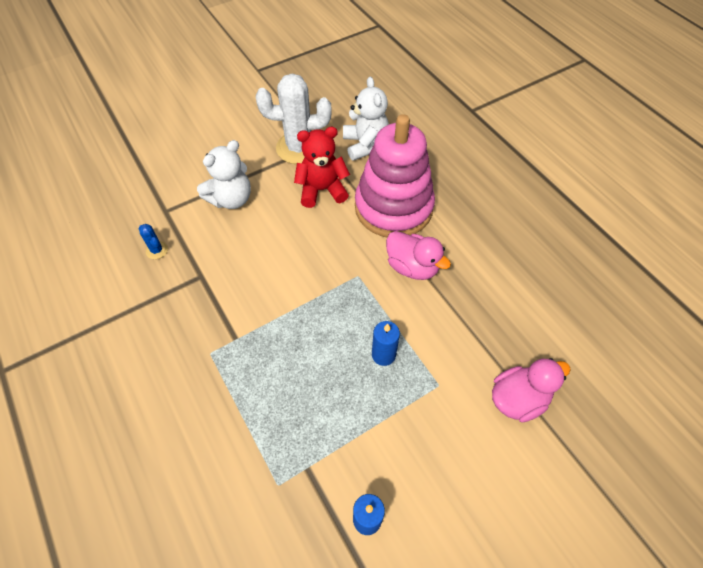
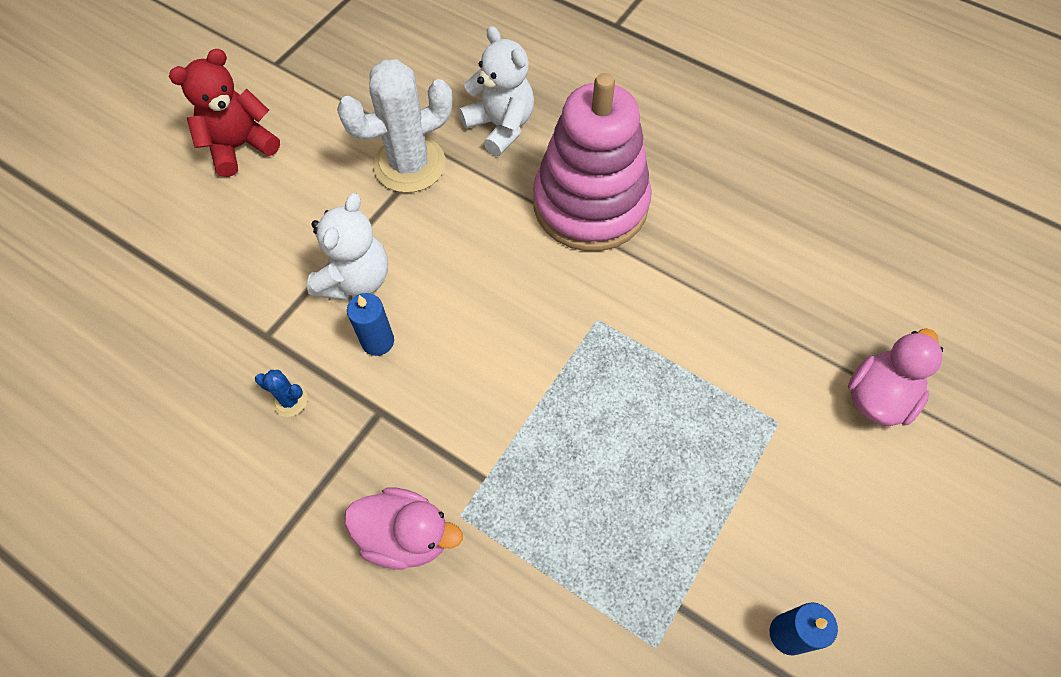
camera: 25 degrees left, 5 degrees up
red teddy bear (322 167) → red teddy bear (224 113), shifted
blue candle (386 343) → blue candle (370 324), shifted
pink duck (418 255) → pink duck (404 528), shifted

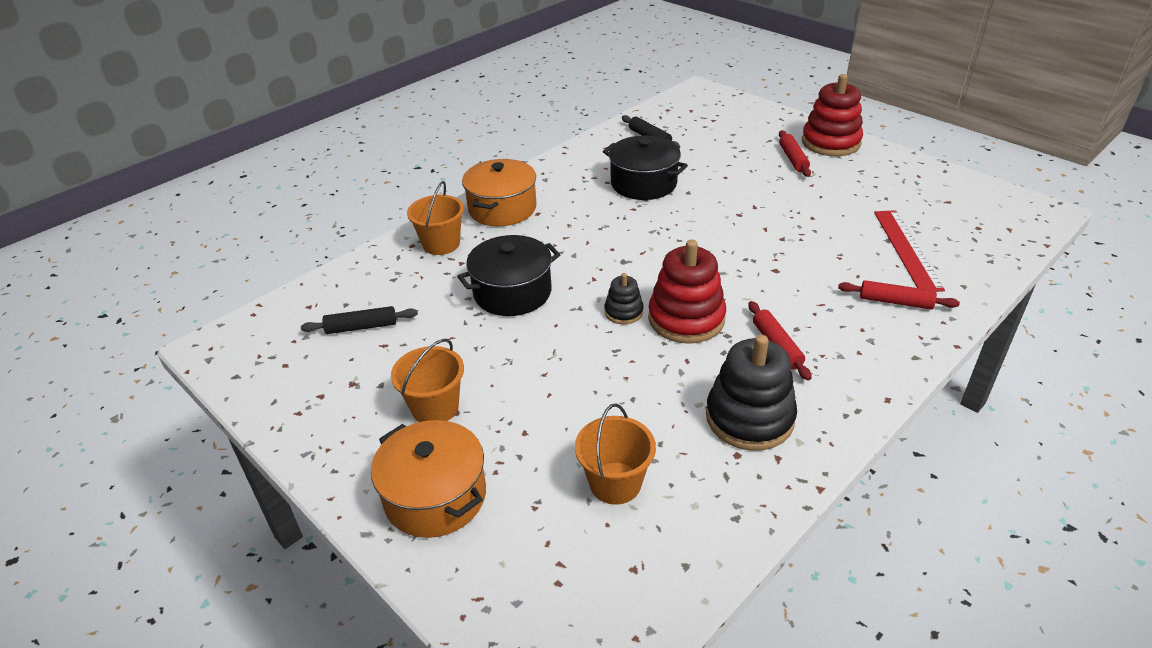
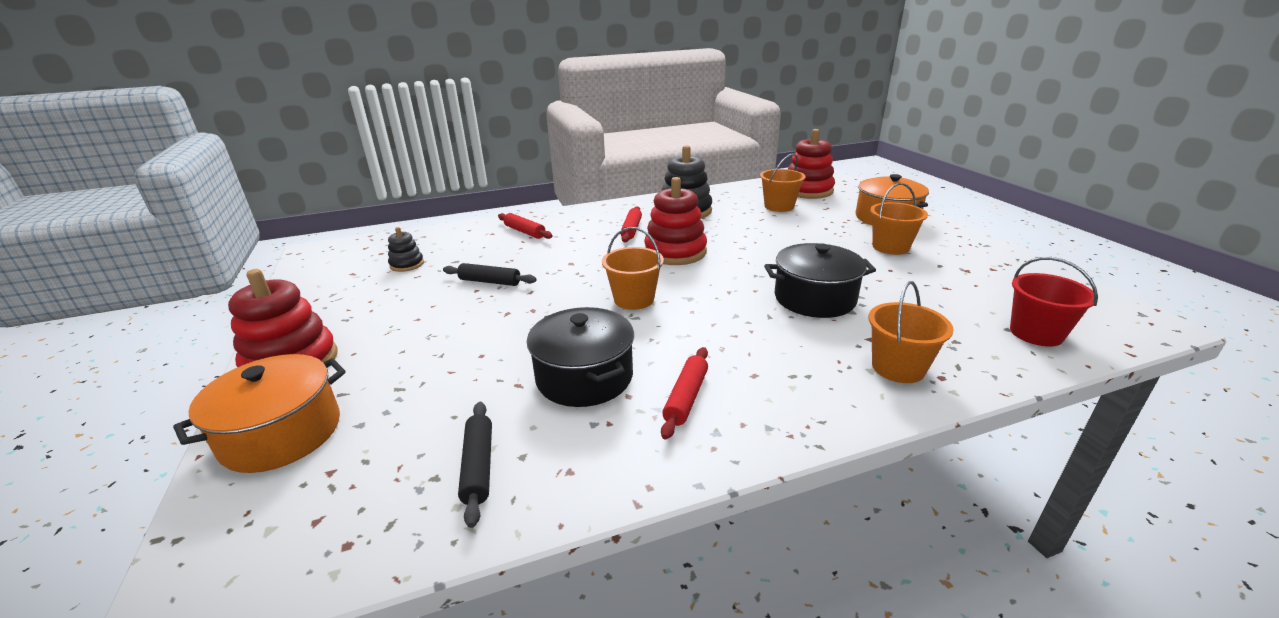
camera: 155 degrees left, 10 degrees down
red ruler (909 251) → -
- → orange bucket (633 268)
- → red stacking toy (811 164)
- → red bucket (1054 302)
black rolling pin (359 320) → black rolling pin (490 274), shifted
orange pot (499 192) → orange pot (259 413), shifted
black stacking toy (624 298) → black stacking toy (406 249), shifted
red rolling pin (795 153) → red rolling pin (684 393), shifted

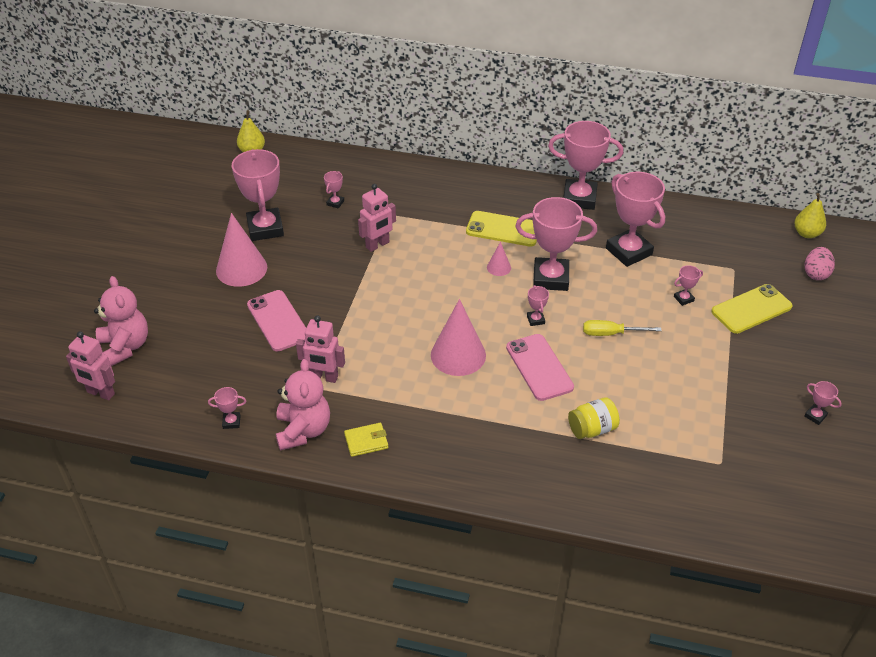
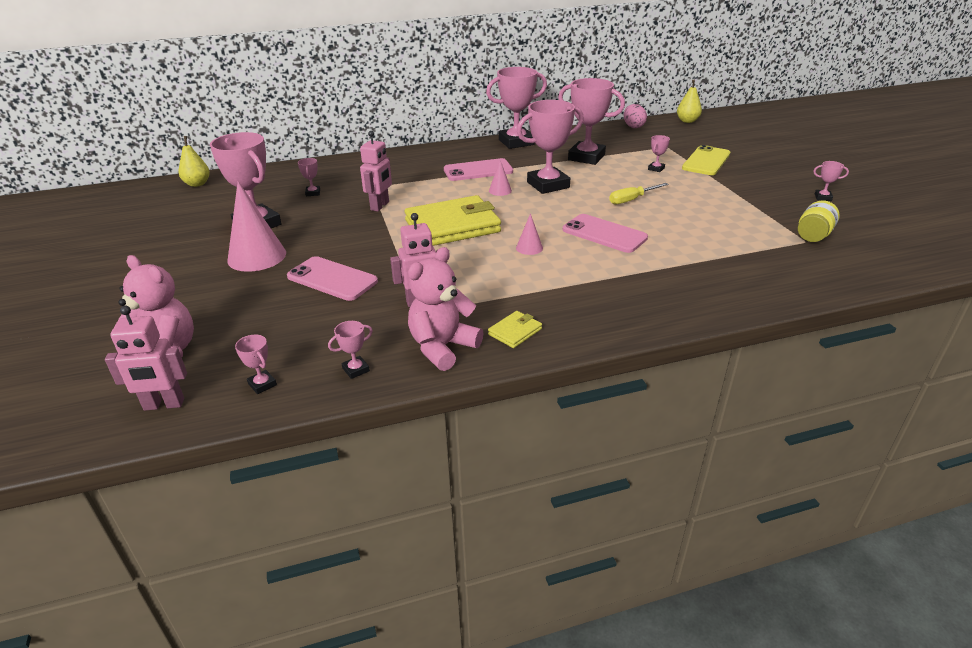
camera: 30 degrees left, 10 degrees down
- → yellow wallet (453 220)
pink trophy (538 305) → pink trophy (256 364), shifted
yellow jar (594 418) → yellow jar (819 221), shifted
pink egg (820 263) → pink egg (635 116), shifted
yellow phone (501 229) → pink phone (478 169)
pink teddy bear (303 405) → pink teddy bear (445 309), 105 degrees counterclockwise
pink cone (458 337) → pink cone (529 234), x0.48

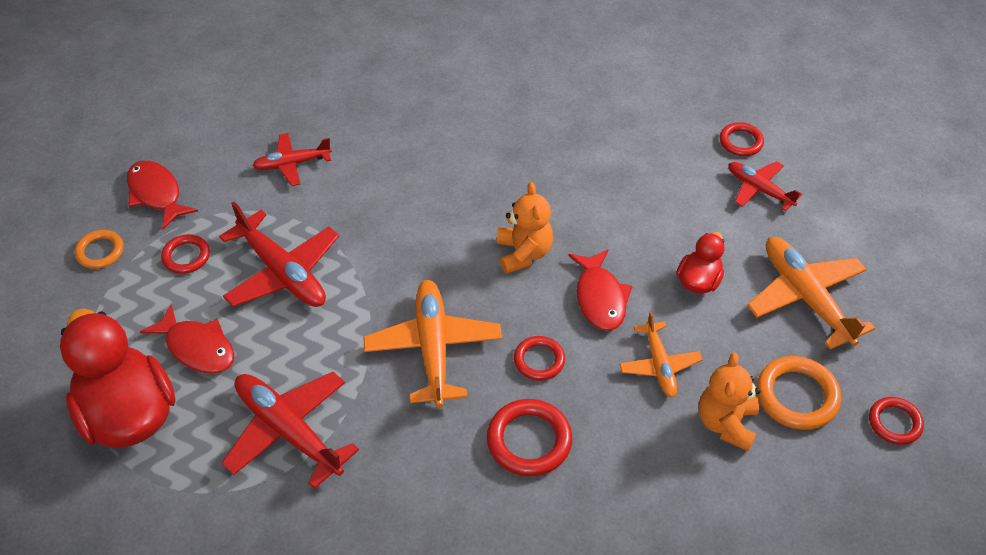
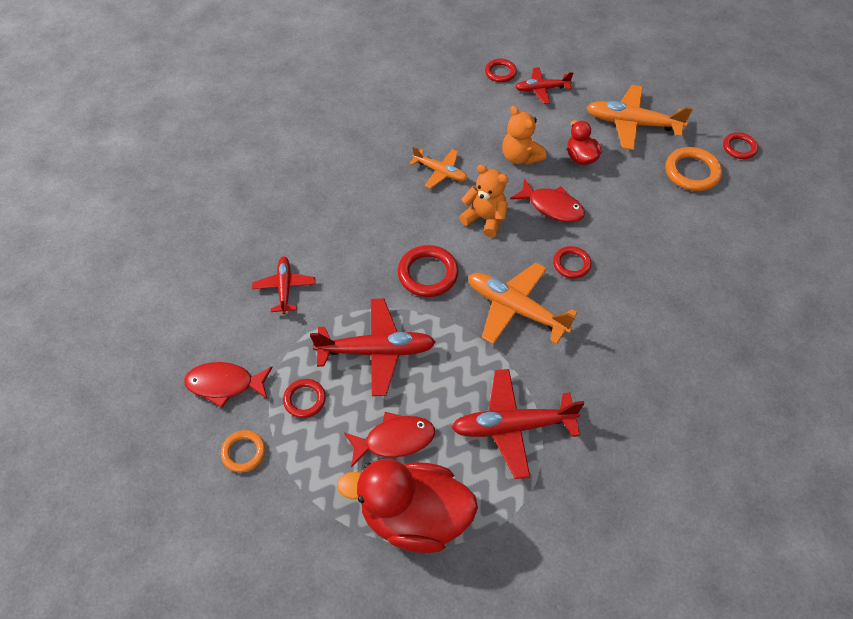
camera: 50 degrees left, 5 degrees up
red ring (529 437) → red ring (428 271), shifted
orange plane (661 354) → orange plane (438 167), shifted
orange teddy bear (730 401) → orange teddy bear (524 135), shifted
red plane (292 159) → red plane (284 285), 150 degrees clockwise

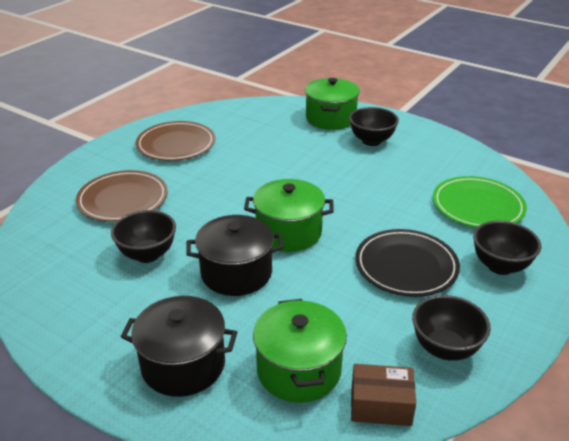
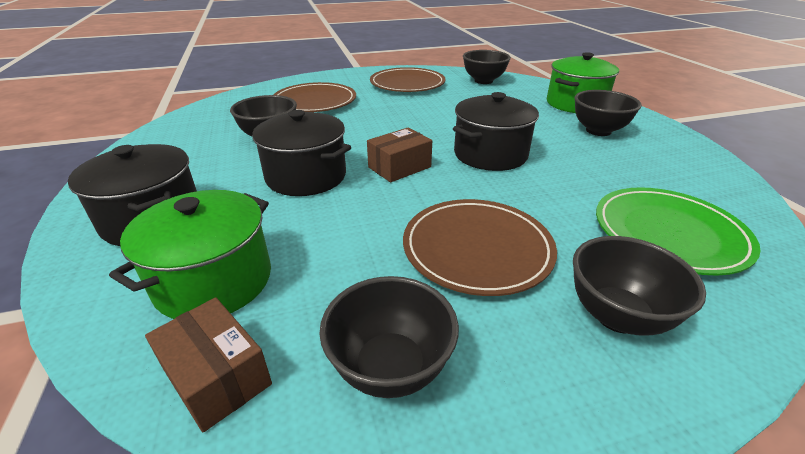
camera: 40 degrees right, 0 degrees up
- → black pot (496 131)
- → black bowl (487 67)
green pot (288 215) → brown box (399 155)
black plate (407 263) → brown plate (480 247)

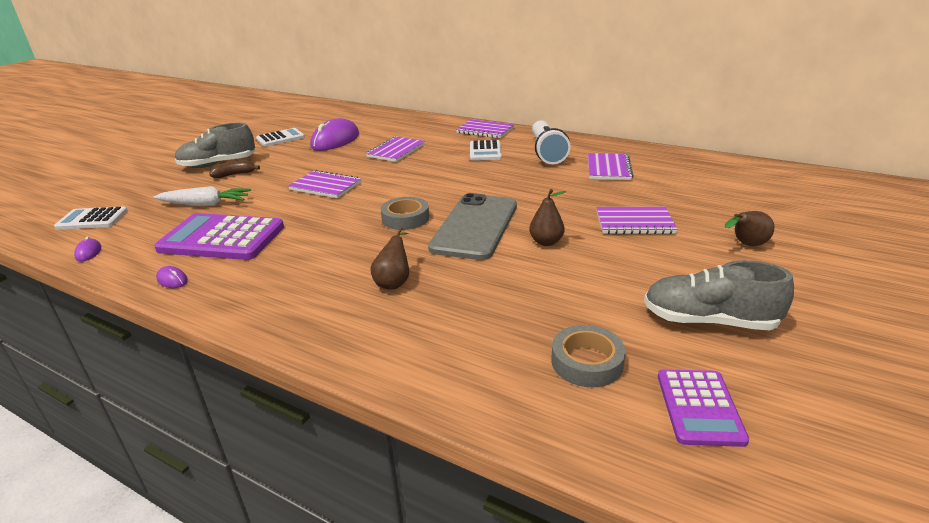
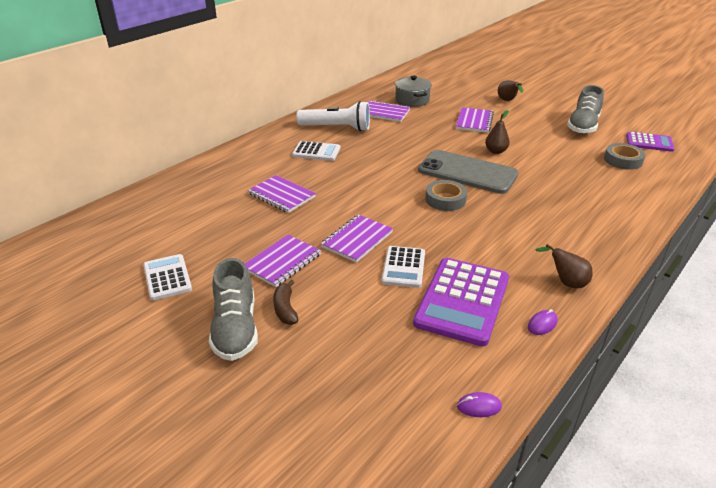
camera: 80 degrees left, 5 degrees up
white carrot (202 196) → -
purple mouse (334 134) → -
- → grey pot (413 91)
white calculator (91 218) → white calculator (403 267), shifted
brown pear (389 258) → brown pear (564 266), shifted
purple notebook (485 128) → purple notebook (283 261), shifted

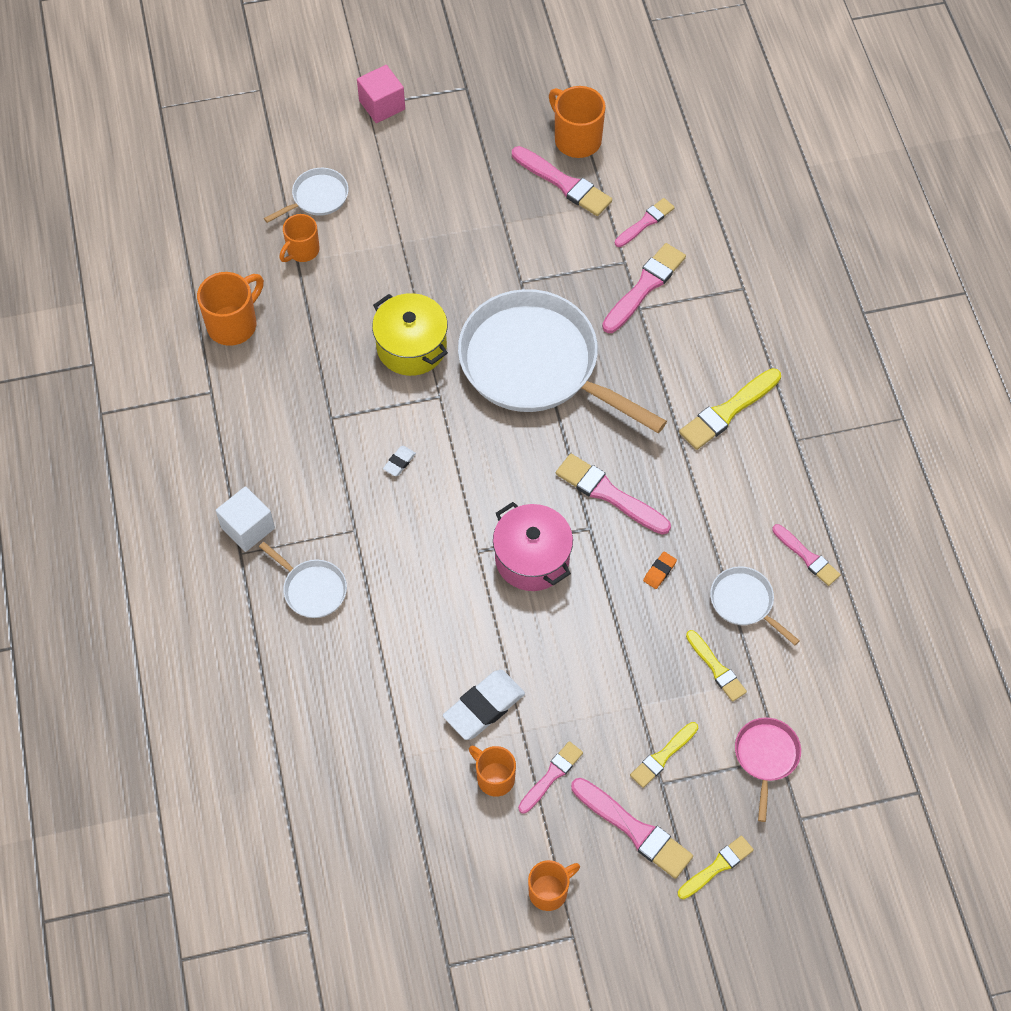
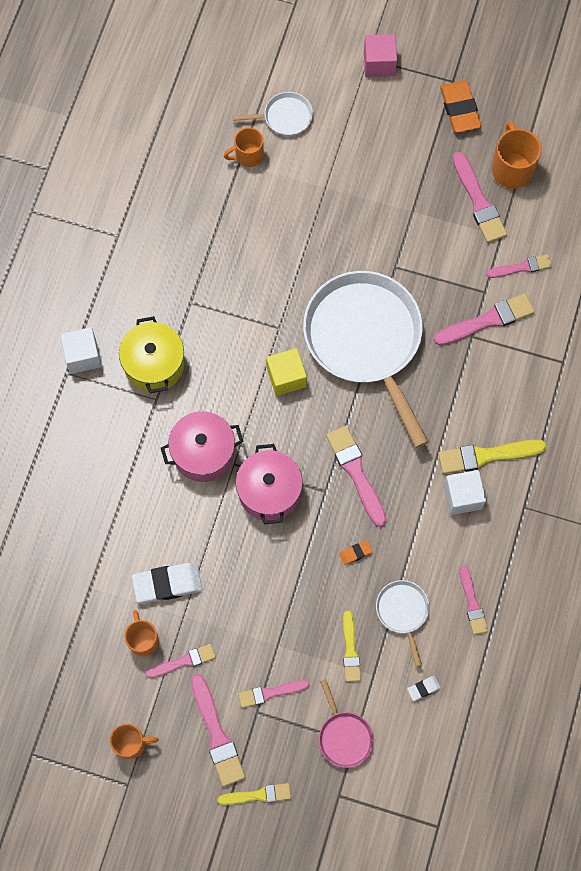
camera: 30 degrees right, 10 degrees up
orange mug (230 309) → -
white pan (303 580) → -
- → pink pot (202 446)
- → yellow cube (286 372)
- → orange eraser (460 106)
- → white cube (465 492)
yellow pot (410 334) → yellow pot (152 354), shifted
white eraser (399 461) → white eraser (424 688), shifted
yellow brush (664 755) → pink brush (274 694)
pink pan (768 769) → pink pan (346 723), 120 degrees clockwise

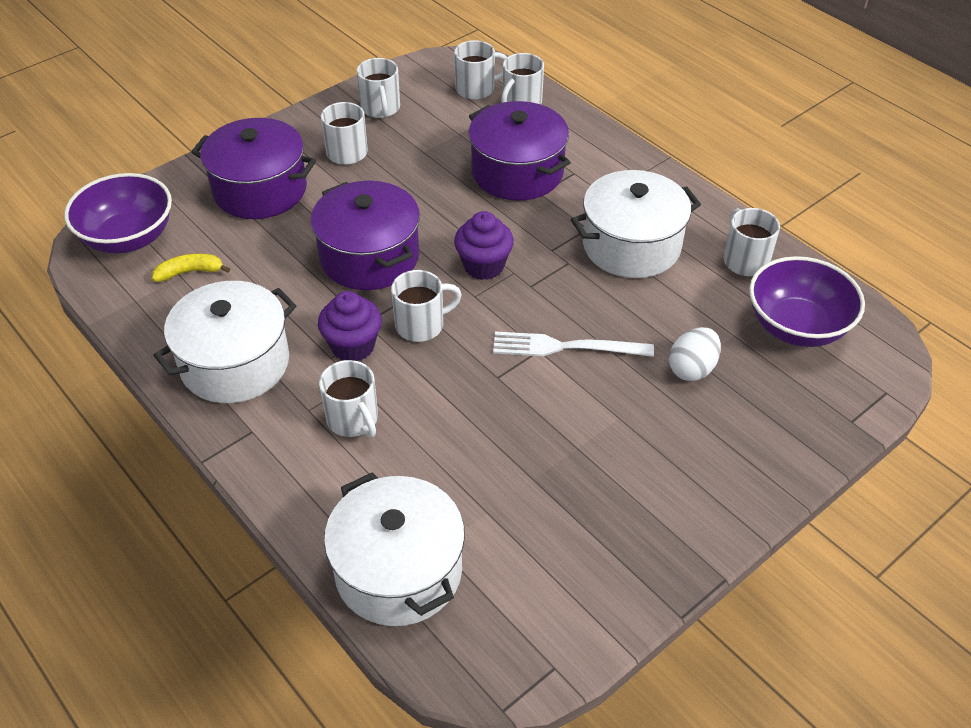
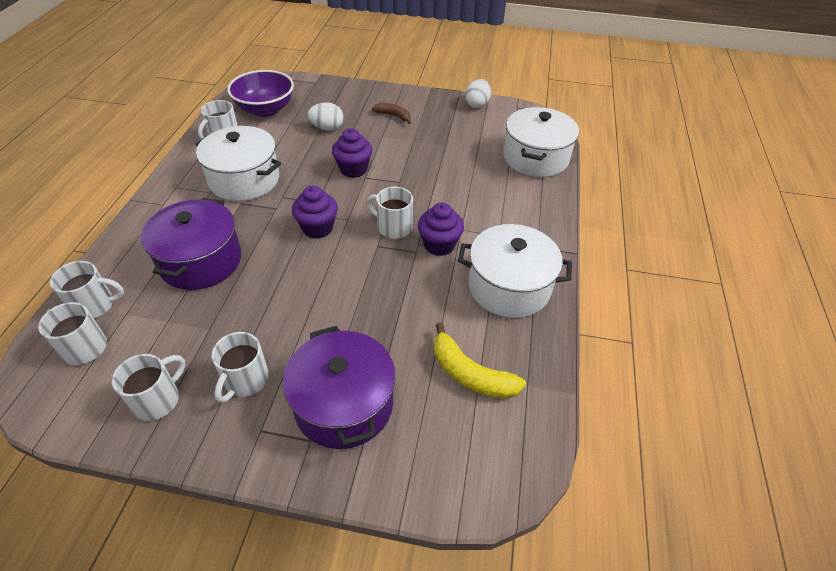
camera: 130 degrees left, 0 degrees up
purple bowl (118 213) → -
purple pot (365 235) → -
white mug (348 399) → -
- → brown banana (391 113)
- → white egg (478 93)
white fork (573 344) → purple cupcake (352 153)
yellow banana (191 267) → yellow banana (480 360), x1.57

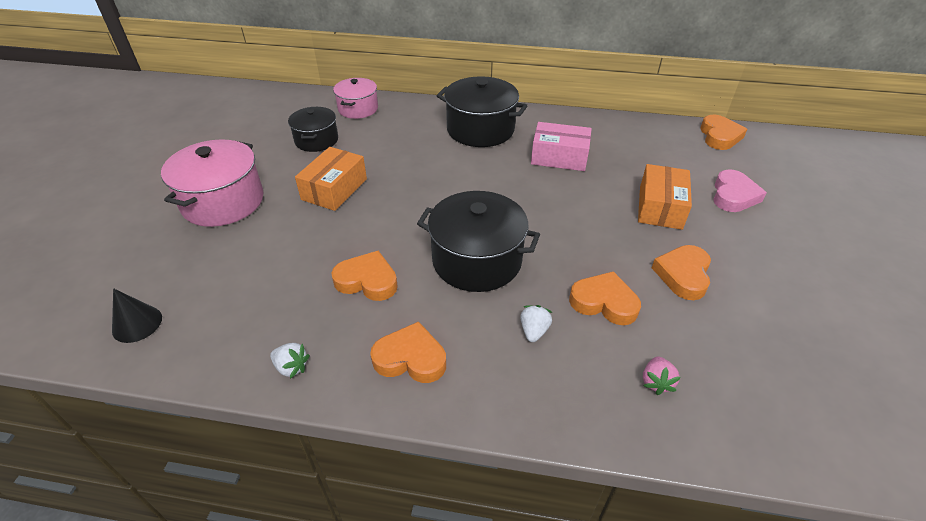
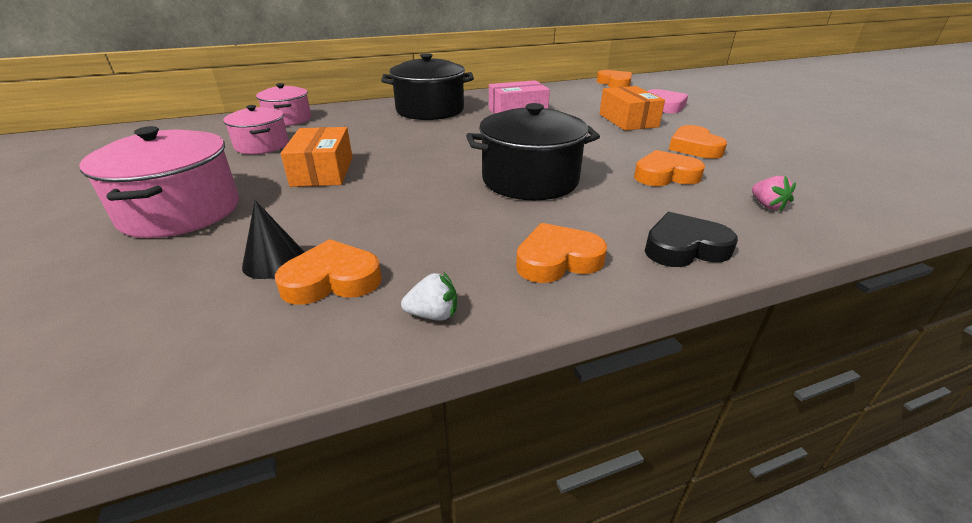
camera: 30 degrees left, 10 degrees down
white strawberry (536 323) → -
- → black heart (691 239)
black cone (137 315) → black cone (273 239), shifted
orange heart (365 276) → orange heart (328 272), shifted
black pot (313 129) → pink pot (256 129)

